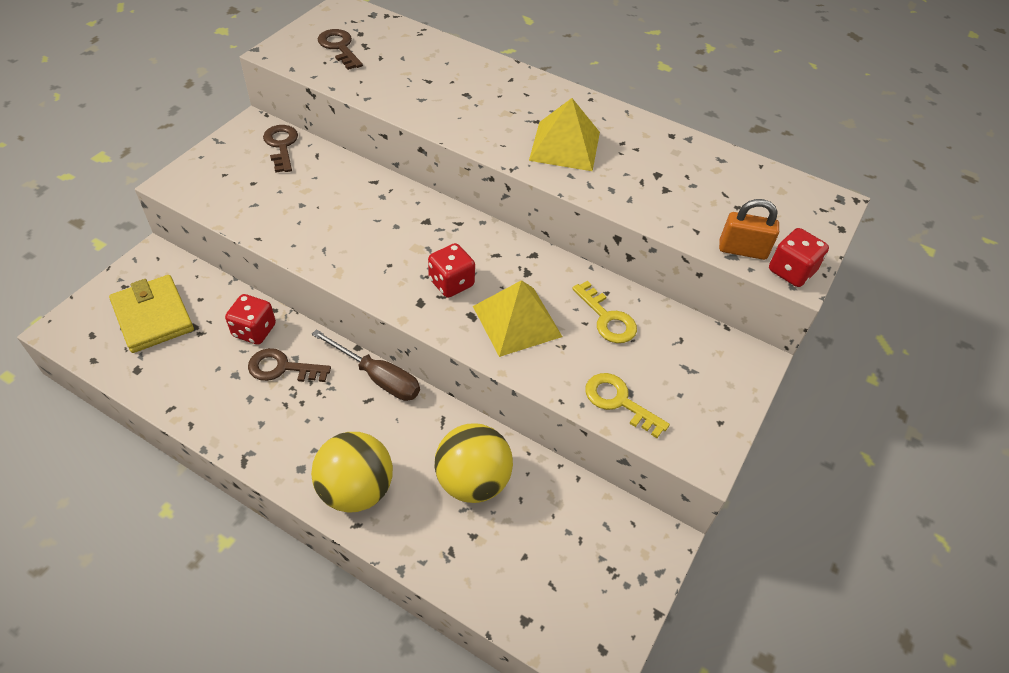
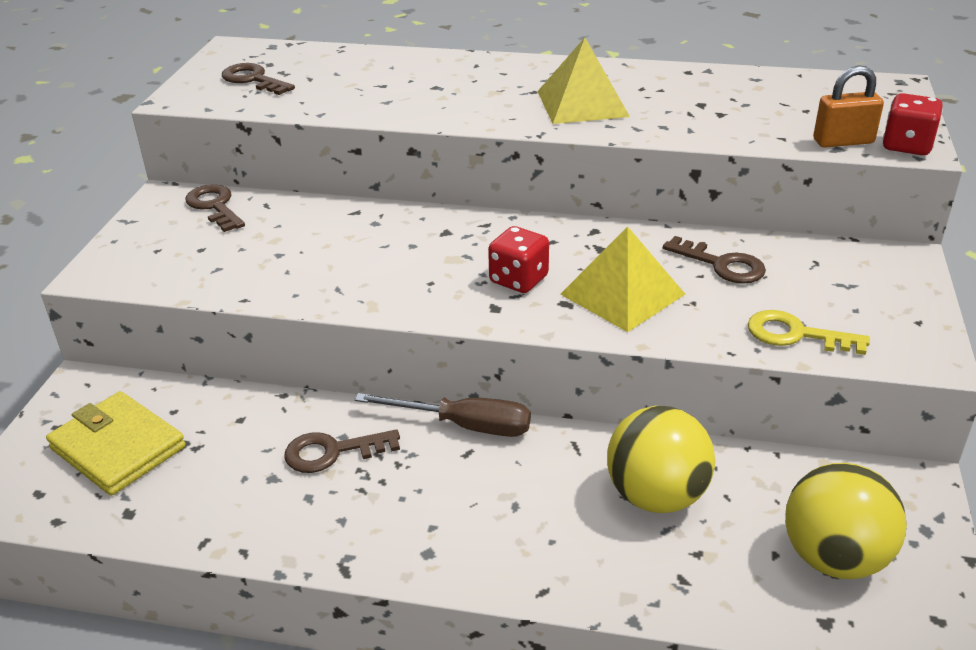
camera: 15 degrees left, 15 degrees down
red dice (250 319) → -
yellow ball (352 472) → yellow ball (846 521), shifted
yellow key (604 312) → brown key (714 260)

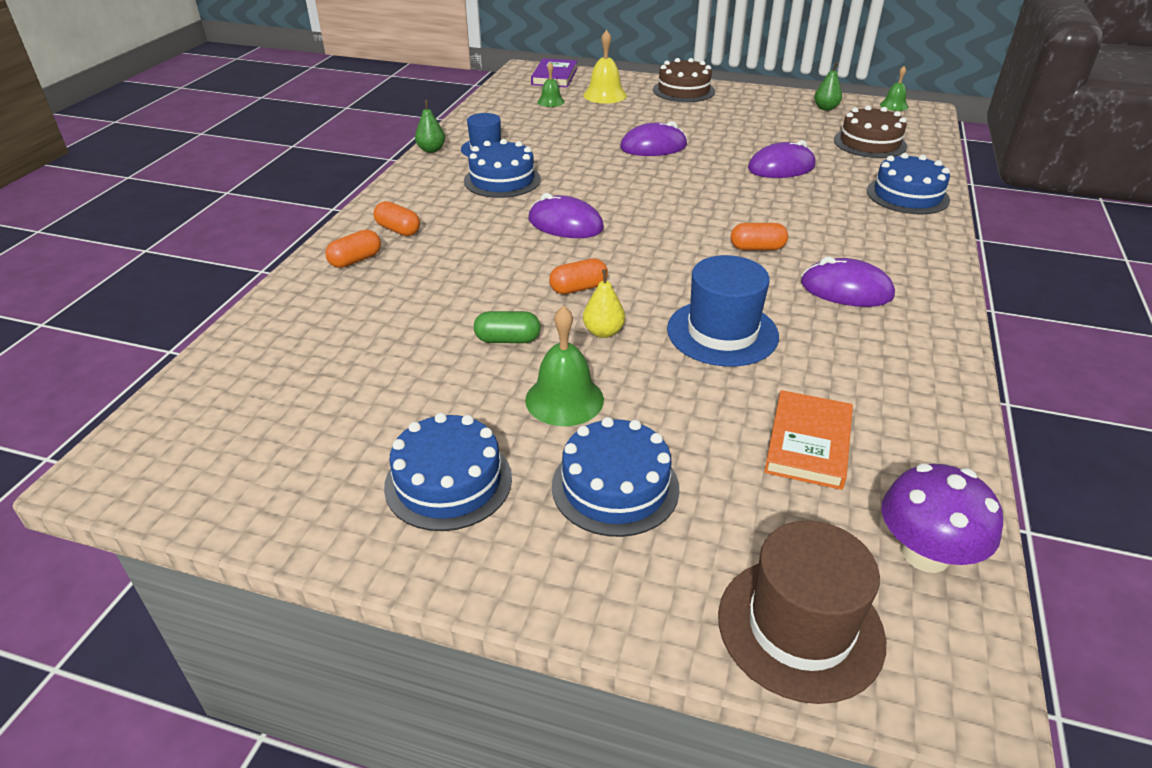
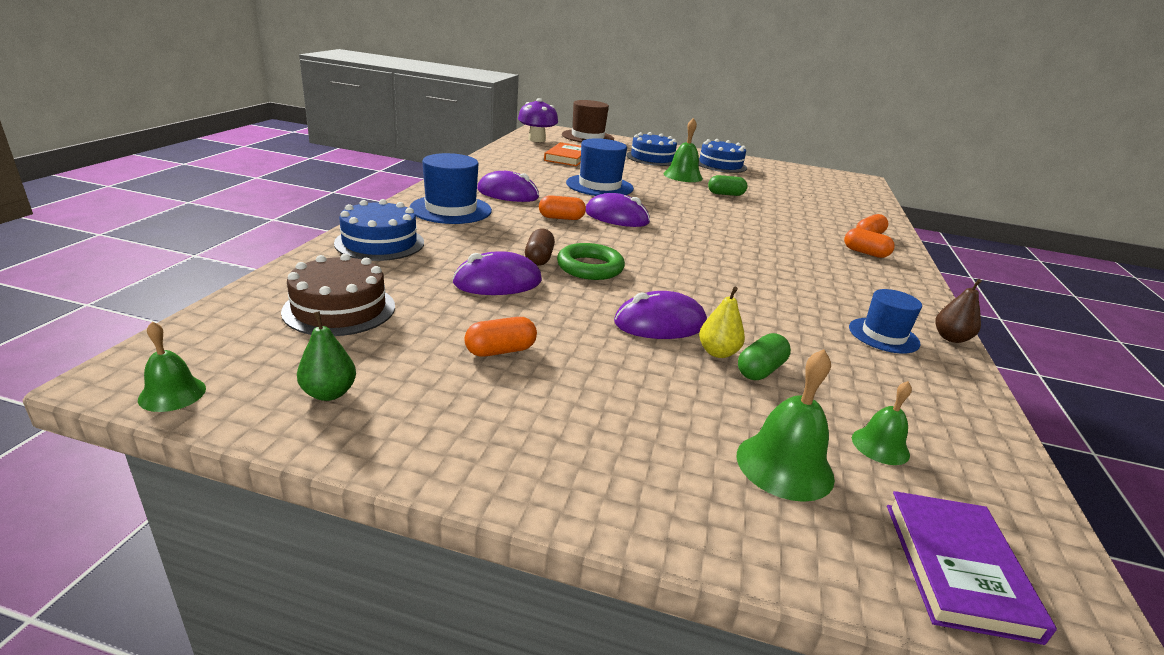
camera: 175 degrees right, 10 degrees down
blue cake (502 168) → -
brown cake (684 80) → -
- → blue hat (450 188)
- → brown capsule (540 247)
- → green ring (591 261)
- → green capsule (764 356)
purple mouse (566 215) → purple mouse (618 210), shifted
orange capsule (578 276) → orange capsule (500 337), shifted
yellow pear (604 303) → yellow pear (722 322), shifted
green pear (430 126) → brown pear (959 311)
yellow bell (605 67) → green bell (785 425)

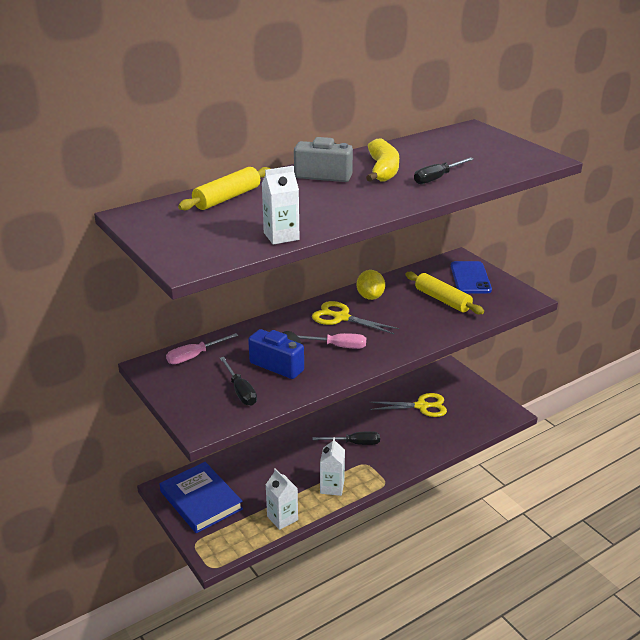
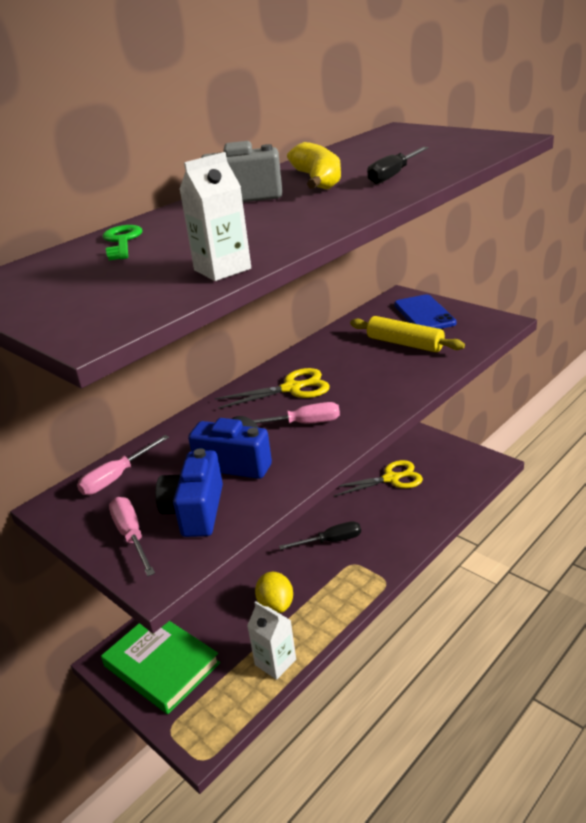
camera: 10 degrees left, 0 degrees up
white carton (332 466) → -
- → pink screwdriver (132 536)
yellow lemon (371 285) → yellow lemon (274 592), shifted
yellow rolling pin (224 188) → green key (122 243)
black screwdriver (238 381) → blue camera (189 492)
blue book (201 497) → green book (160 667)
yellow scissors (355 317) → yellow scissors (272 388), 150 degrees clockwise

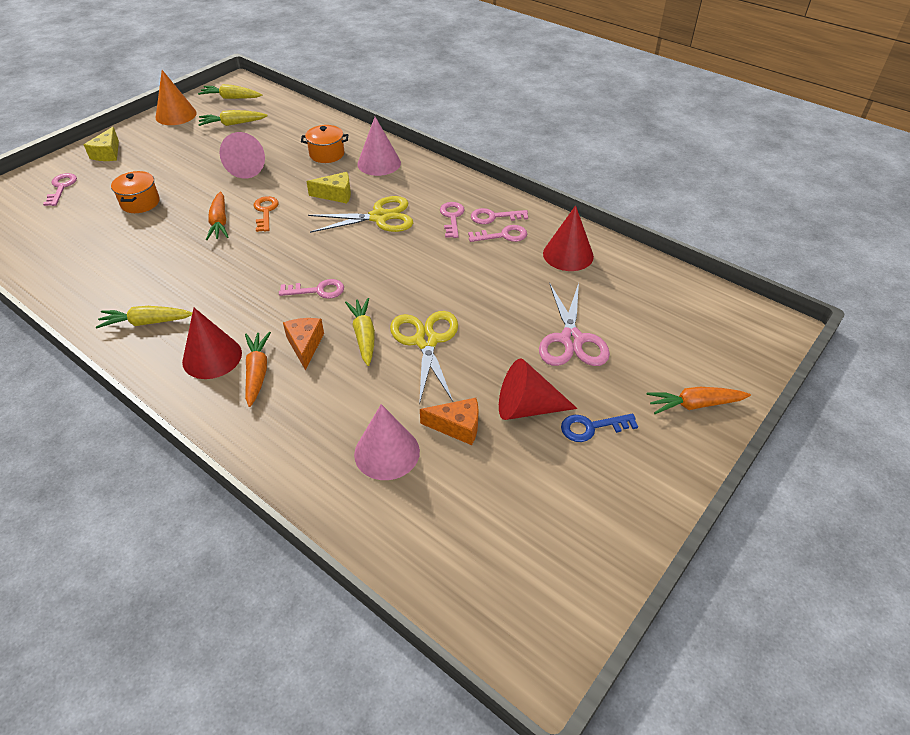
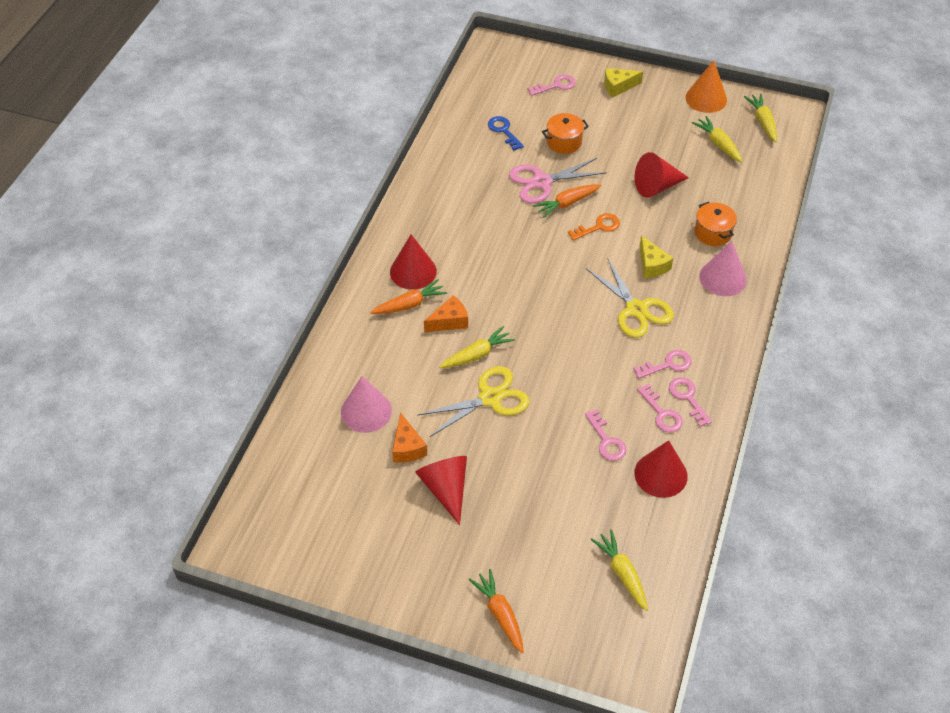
camera: 70 degrees right, 5 degrees up
yellow carrot (144 317) → yellow carrot (619 570), shifted
pink key (311 289) → pink key (606 435), shifted
pink scissors (574 324) → pink scissors (558 180), shifted
blue key (599 427) → blue key (506 133), shifted
pink cone (242 155) → red cone (662 175)

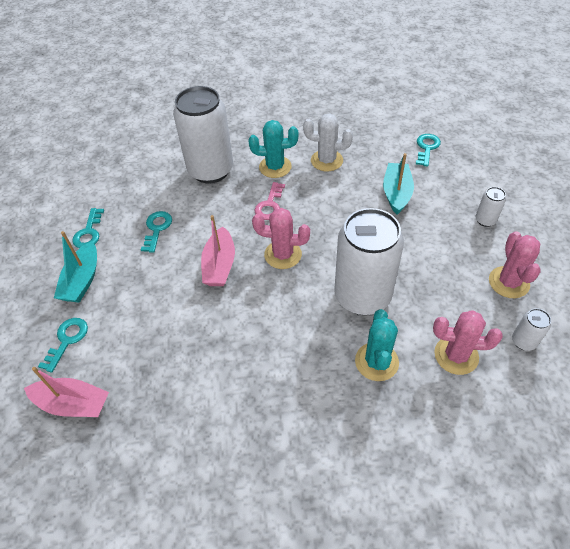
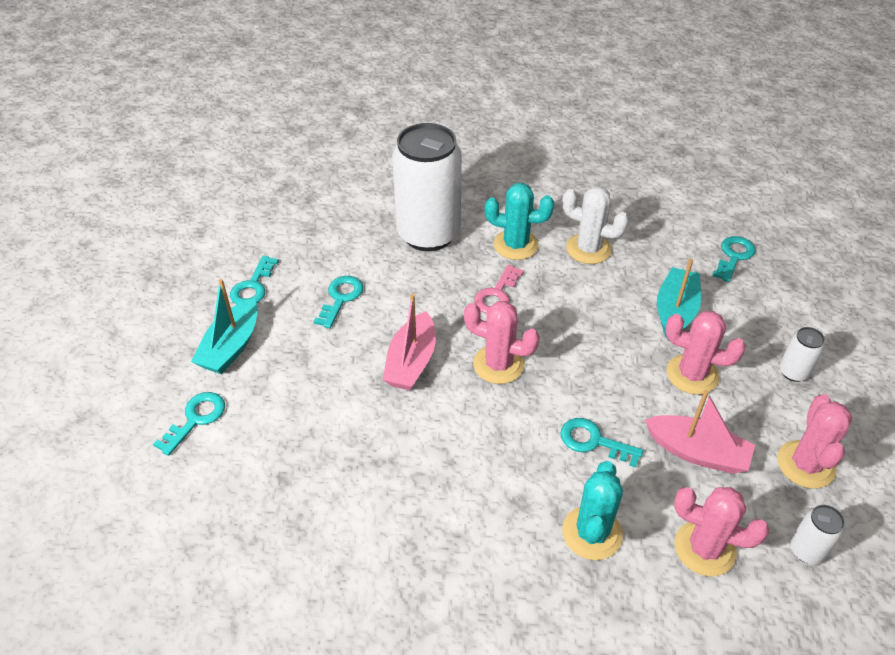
camera: 10 degrees right, 5 degrees down
- → pink cactus (705 353)
pink boat (66 392) → pink boat (700 432), shifted
white can (369 261) → turquoise key (601 442)

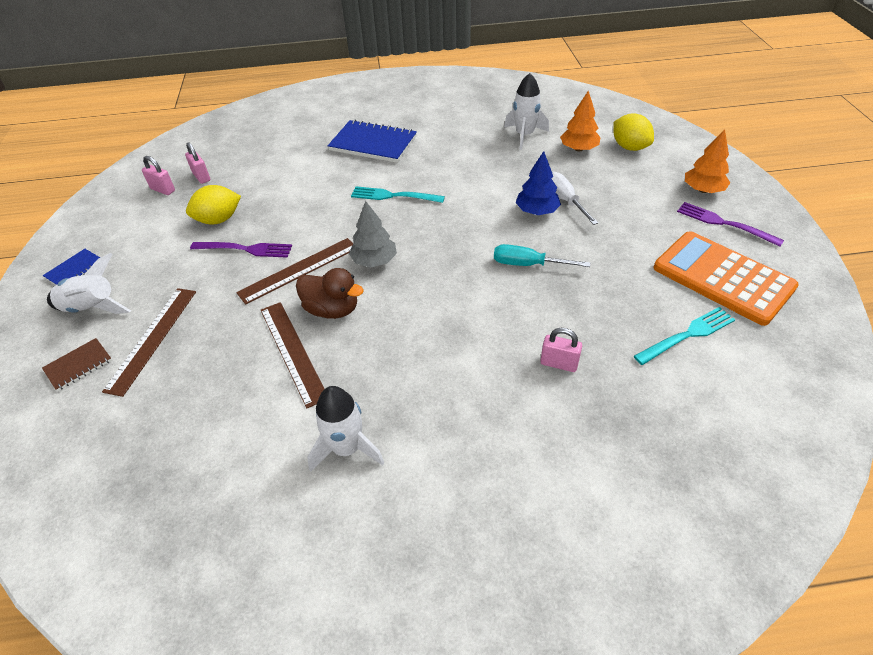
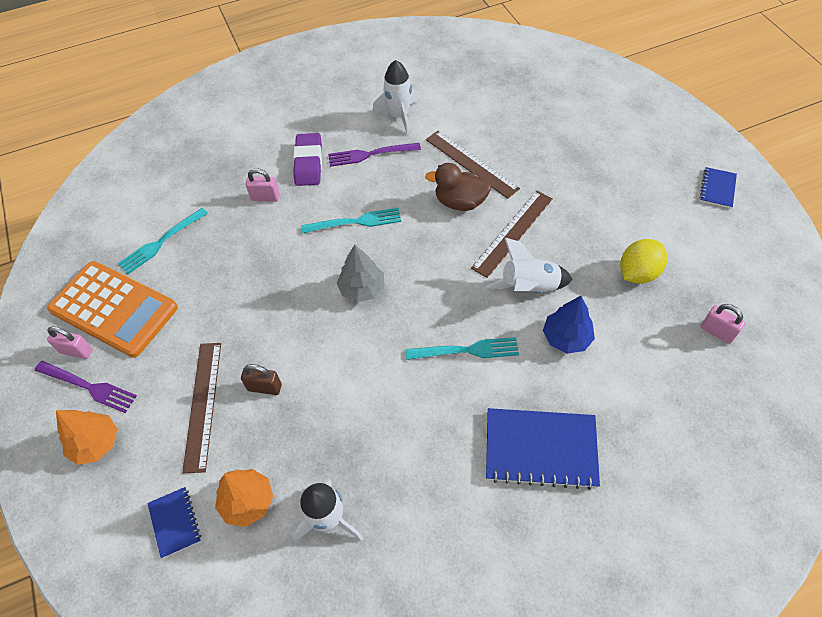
camera: 165 degrees right, 10 degrees up
brown notebook (77 364) → -
turquoise screwdriver (542 255) → -
- → purple eraser (307 159)
- → turquoise fork (351 220)
white rocket (89 283) → white rocket (529 265), shifted
brown ruler (149 342) → brown ruler (201 408), shifted
pink padlock (158 175) → pink padlock (70 342), shifted
purple fork (241 250) → purple fork (374 155), shifted
grey tree (373 234) → grey tree (361 273), shifted
blue tree (538 183) → blue tree (569 325), shifted
white screwdriver (575 198) → brown padlock (261 379)
yellow lemon (633 132) → blue notebook (174 523)

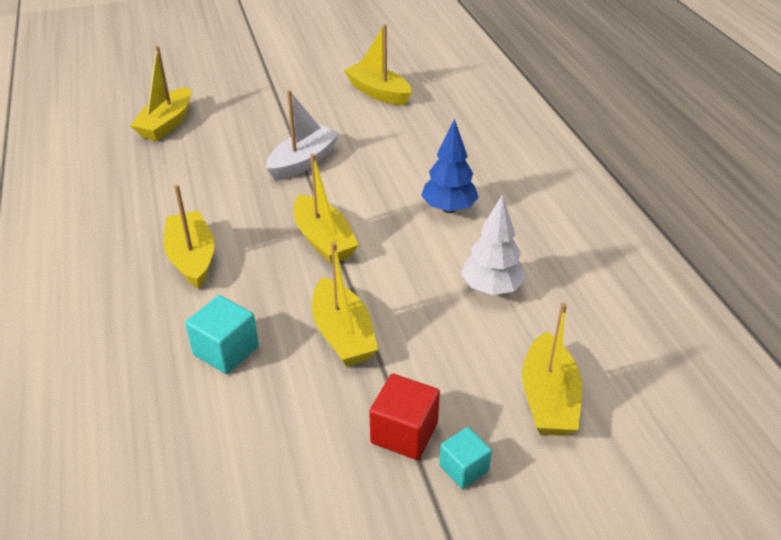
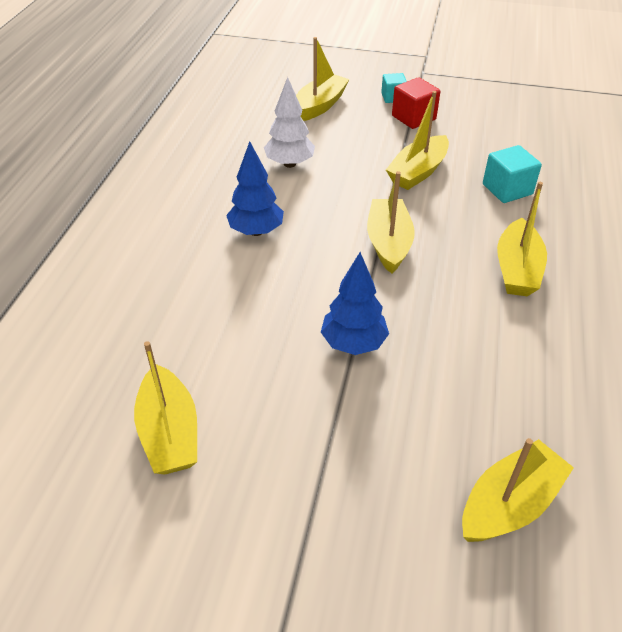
camera: 150 degrees left, 5 degrees up
white boat (303 135) → blue tree (355 303)
yellow boat (345 304) → yellow boat (417 140), 150 degrees counterclockwise

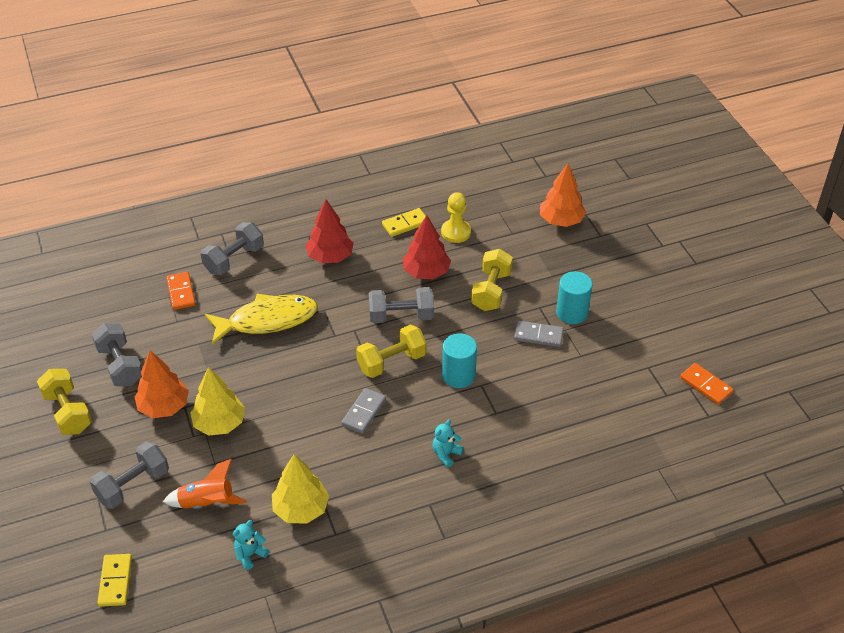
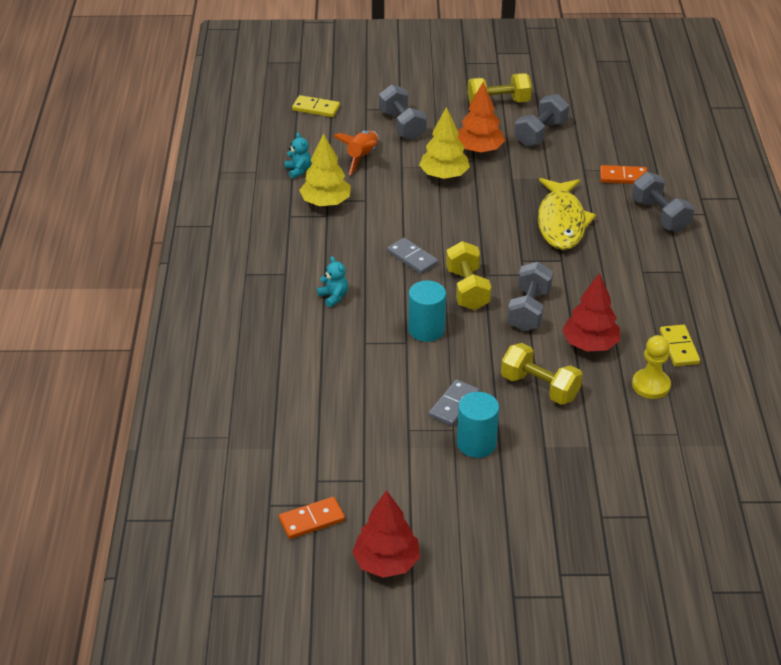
camera: 110 degrees right, 5 degrees down
orange tree (563 195) → -
red tree (330 231) → red tree (386 534), shifted
grey dumbbell (117 354) → grey dumbbell (541 120), 45 degrees counterclockwise

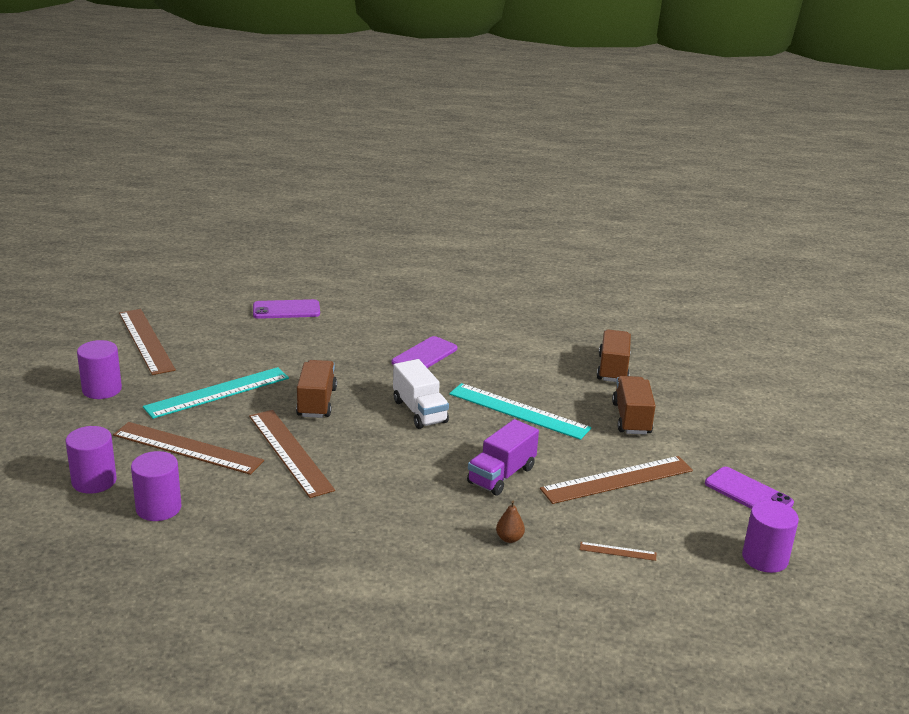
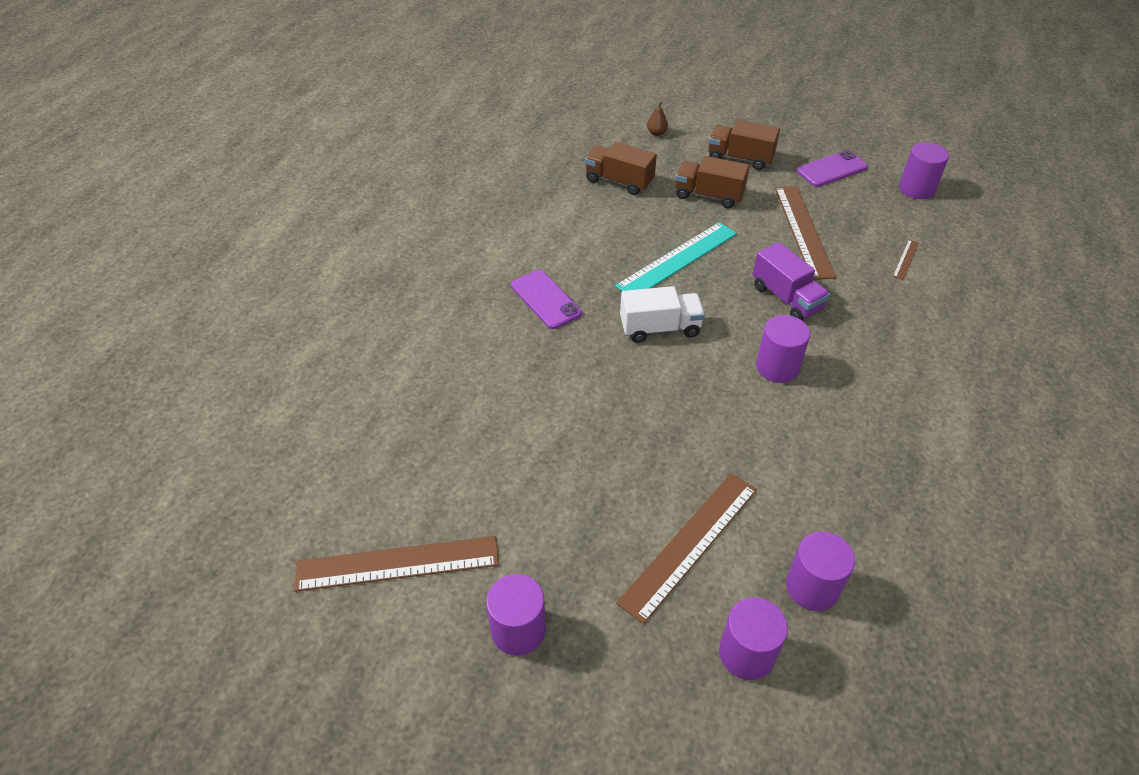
camera: 70 degrees left, 20 degrees up
turquoise ruler (216 393) → -
brown ruler (292 454) → -
purple phone (286 309) → -
- → purple cylinder (783 349)
brown truck (316 389) → brown truck (744 145), shifted
brown pear (510 522) → brown pear (657 119), shifted

